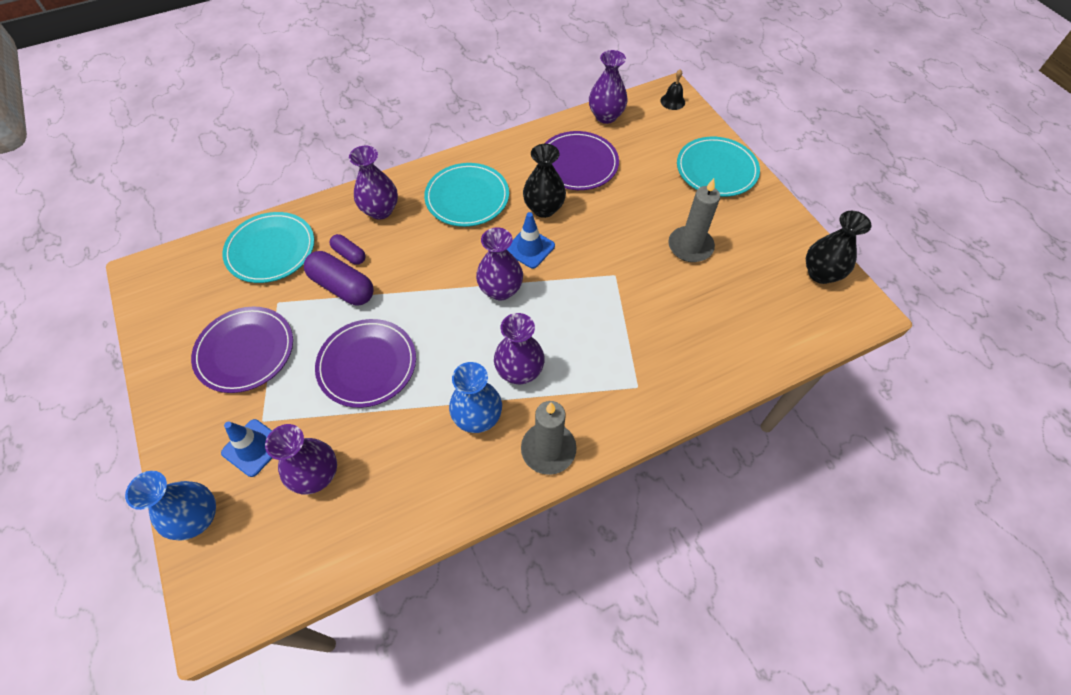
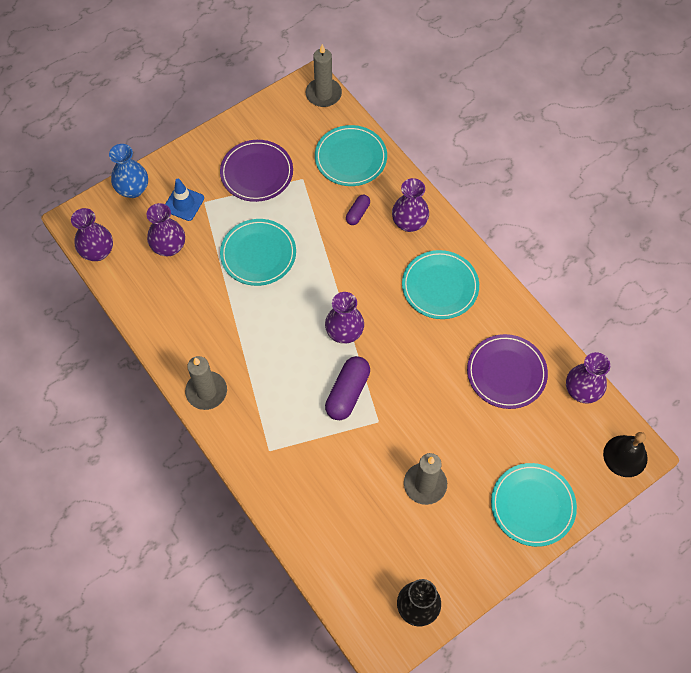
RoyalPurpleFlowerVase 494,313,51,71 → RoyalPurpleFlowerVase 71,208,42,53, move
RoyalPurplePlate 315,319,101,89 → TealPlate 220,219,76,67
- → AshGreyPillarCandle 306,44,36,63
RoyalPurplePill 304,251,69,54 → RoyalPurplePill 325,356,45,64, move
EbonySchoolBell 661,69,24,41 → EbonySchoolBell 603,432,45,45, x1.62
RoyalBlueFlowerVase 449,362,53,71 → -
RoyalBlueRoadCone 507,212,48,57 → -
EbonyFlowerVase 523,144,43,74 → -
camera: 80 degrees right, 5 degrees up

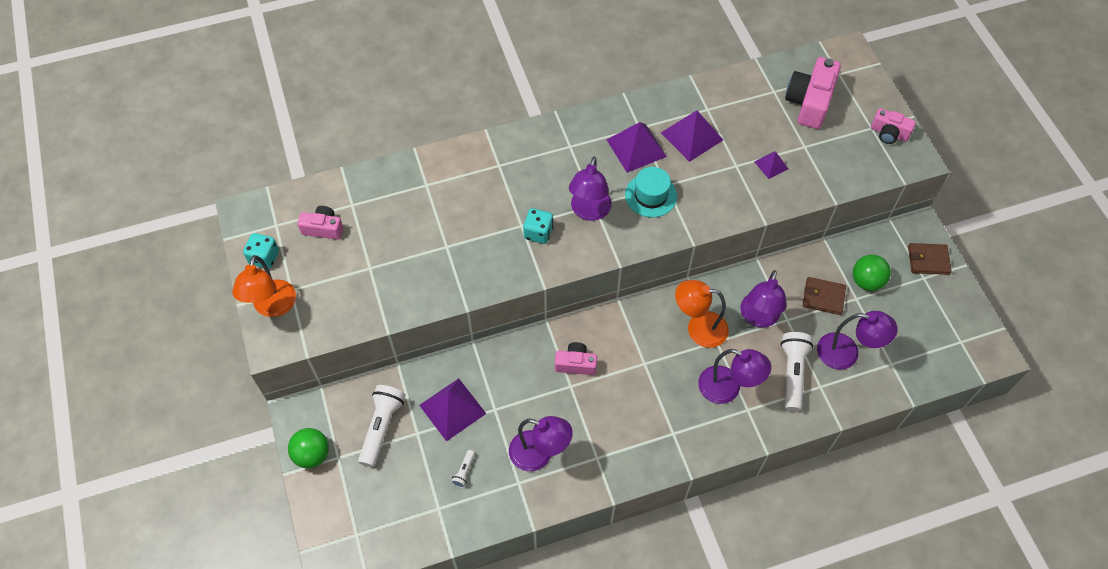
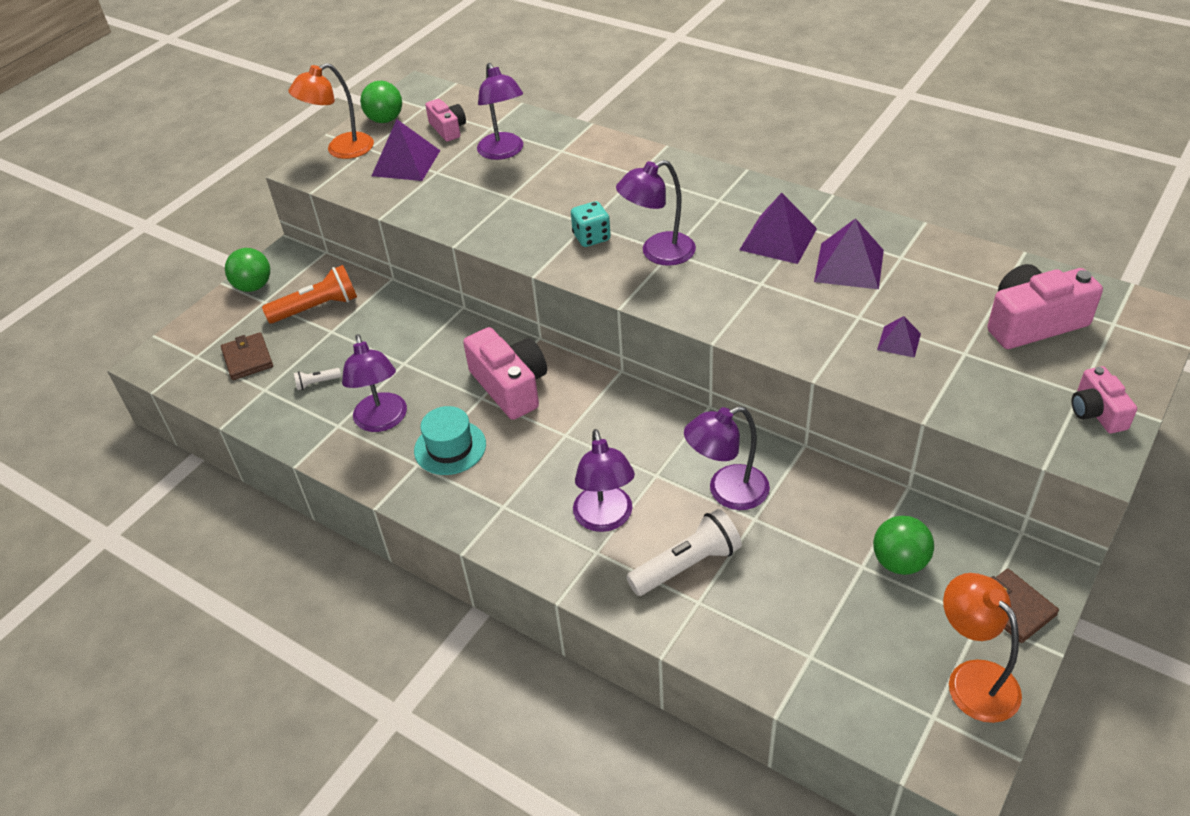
DarkBrownCardWallet 803,277,43,38 → DarkBrownCardWallet 221,332,52,48, move
WhiteTorch 358,385,47,82 → BrightOrangeTorch 262,265,95,59
TealDice 243,233,36,36 → LeafGreenPlayBall 360,81,42,42
RoyalPurpleSolidPyramid 419,378,67,64 → RoyalPurpleSolidPyramid 372,119,69,62, move
TealTallHat 625,167,52,50 → TealTallHat 414,406,72,69, move
PinkCamera 555,342,42,33 → PinkCamera 463,327,84,93, x1.71
RoyalPurpleDeskLamp 817,311,81,59 → RoyalPurpleDeskLamp 477,63,46,97, move
BrightOrangeDeskLamp 675,280,54,68 → BrightOrangeDeskLamp 943,573,79,150, move
camera: 55 degrees right, 15 degrees down

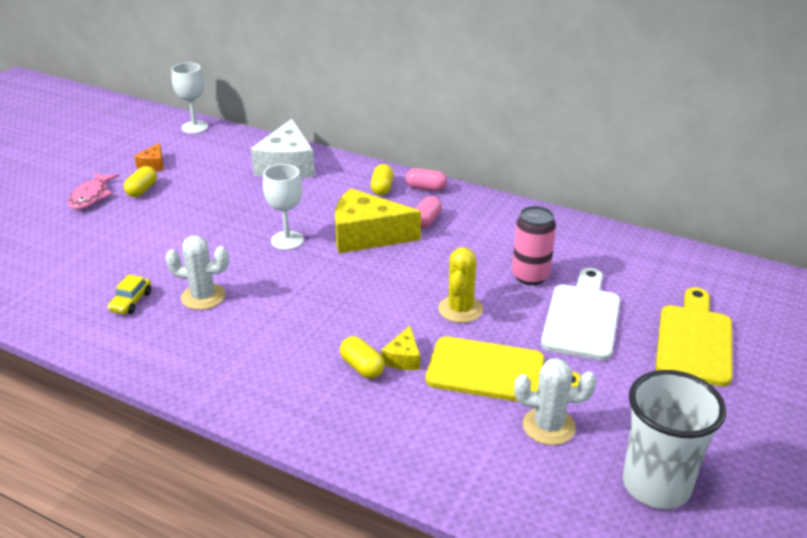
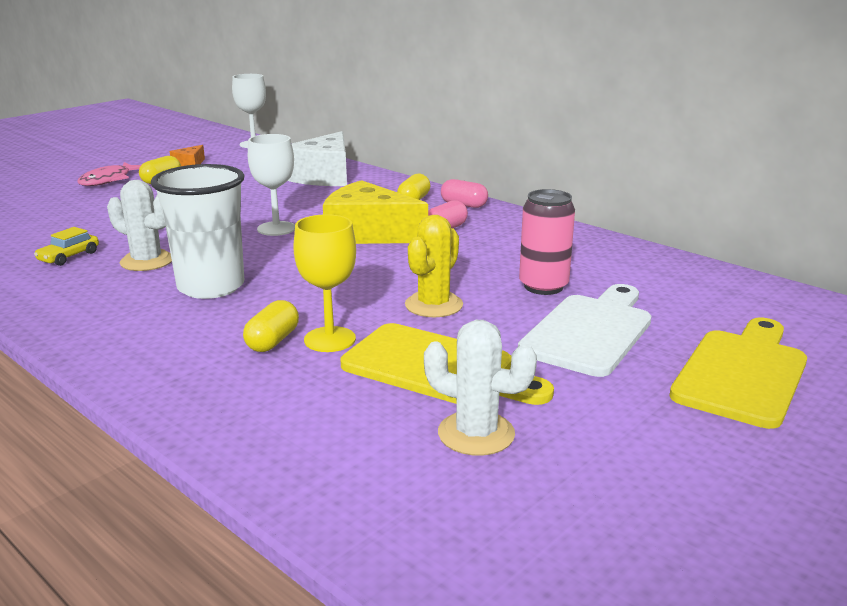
WhiteTumbler 623,370,103,139 → WhiteTumbler 151,164,94,135, move
GoldenPill 340,336,45,43 → GoldenPill 243,300,56,52, 45 degrees clockwise
GoldenCheese 382,326,38,44 → GoldenWineGlass 293,214,63,138
camera: 15 degrees right, 10 degrees down

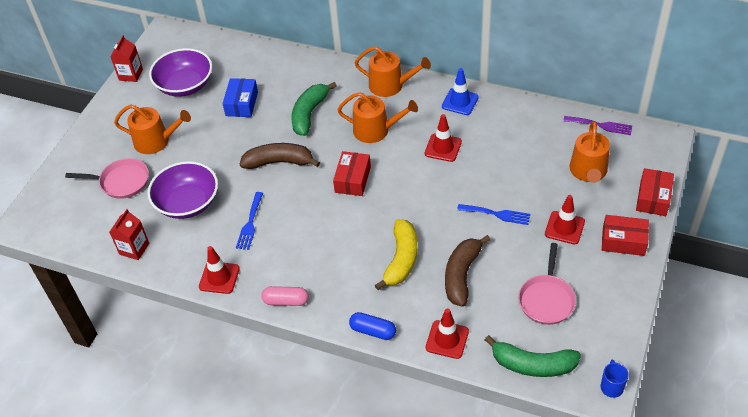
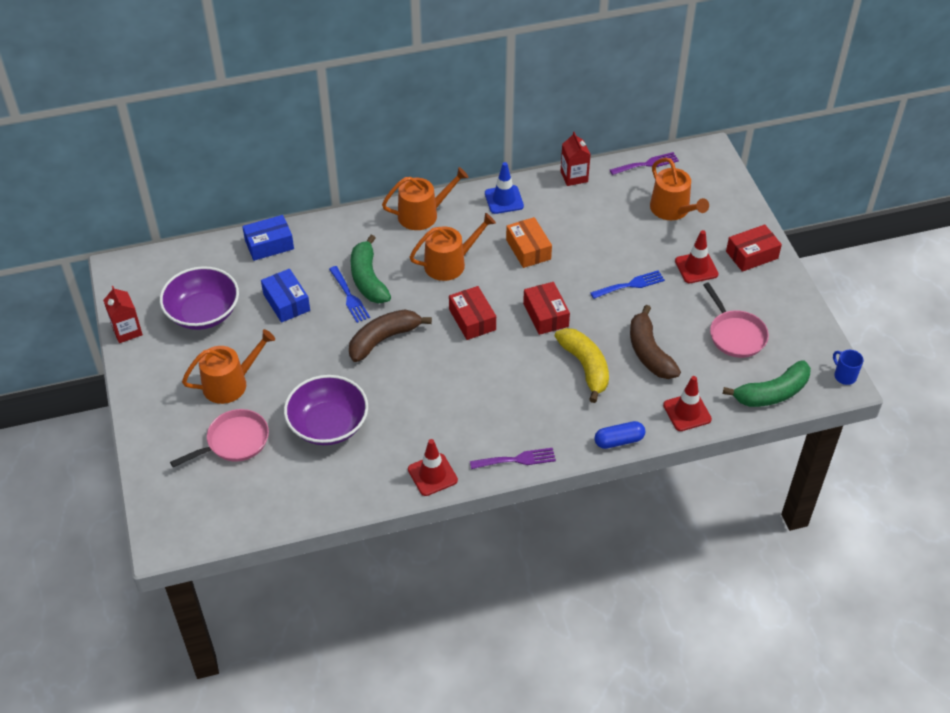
- → RoyalBluePackage 242,215,52,46
RoyalBlueFork 236,192,27,58 → RoyalBlueFork 329,266,41,57, move
PinkPill 261,286,48,20 → RoyalPurpleFork 470,448,86,21
ScarletRoadCone 425,114,37,48 → BrightOrangePackage 506,217,46,51
ScarletPackage 636,168,38,48 → ScarletPackage 523,282,47,53, move
ScarletCarton 109,209,40,51 → ScarletCarton 560,132,31,54, move
camera: 40 degrees left, 0 degrees up

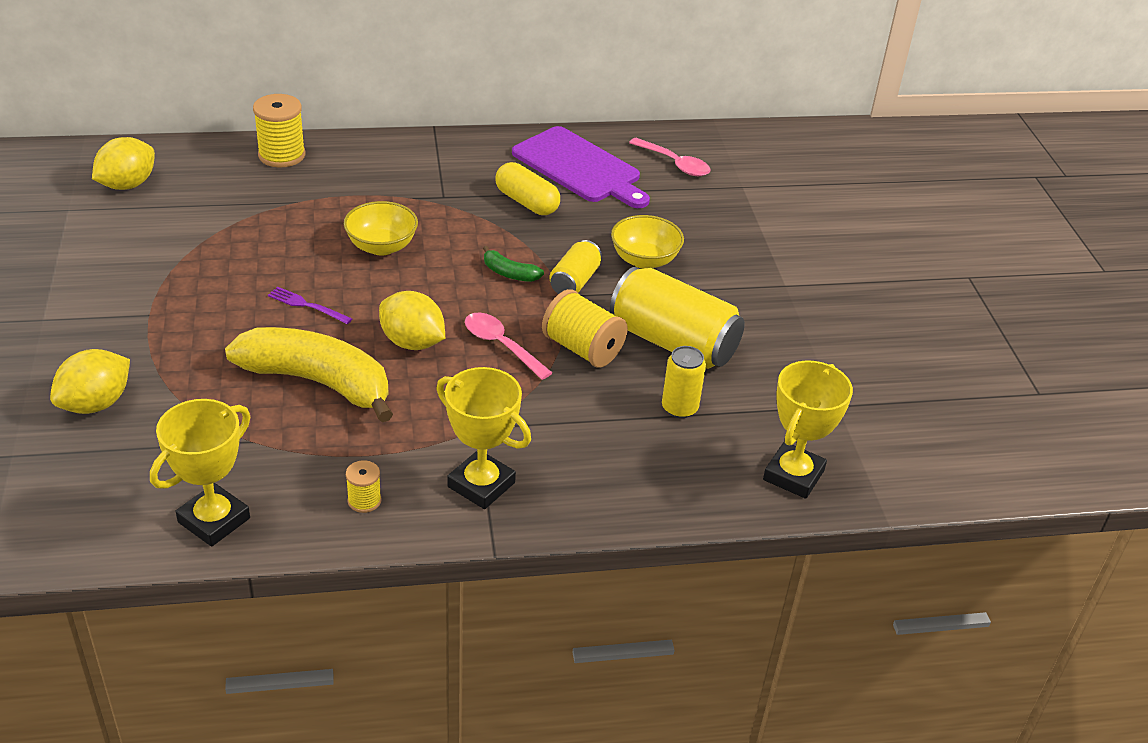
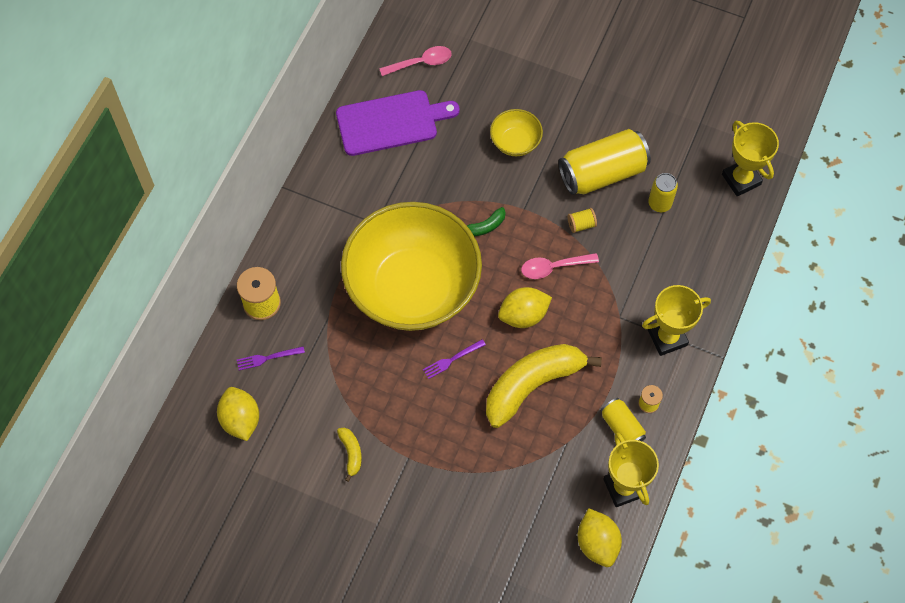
- → RoyalPurpleFork 237,346,68,24
- → GoldenToyBanana 337,428,25,54
GoldenServingBowl 344,201,74,55 → GoldenServingBowl 341,202,141,129, x2.49
GoldenSpool 542,289,86,79 → GoldenSpool 568,208,29,25, x0.54
GoldenLemon 50,349,80,65 → GoldenLemon 578,508,44,59, move
GoldenCan 550,240,52,54 → GoldenCan 601,398,45,44, move
GoldenPill 495,162,65,53 → -
camera: 55 degrees left, 25 degrees up

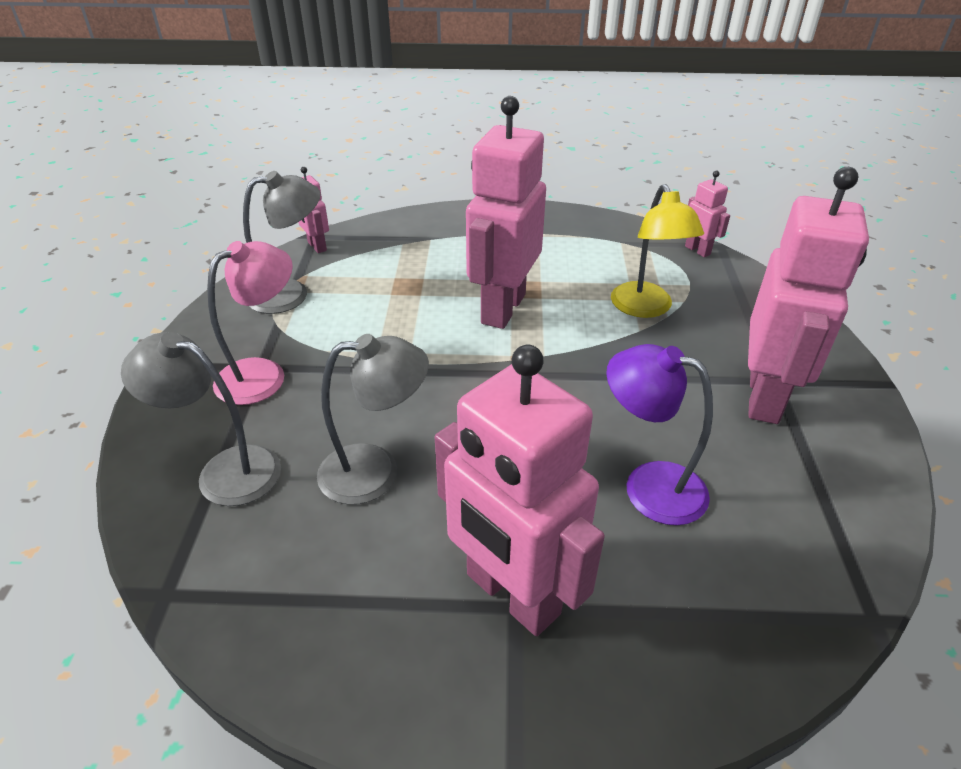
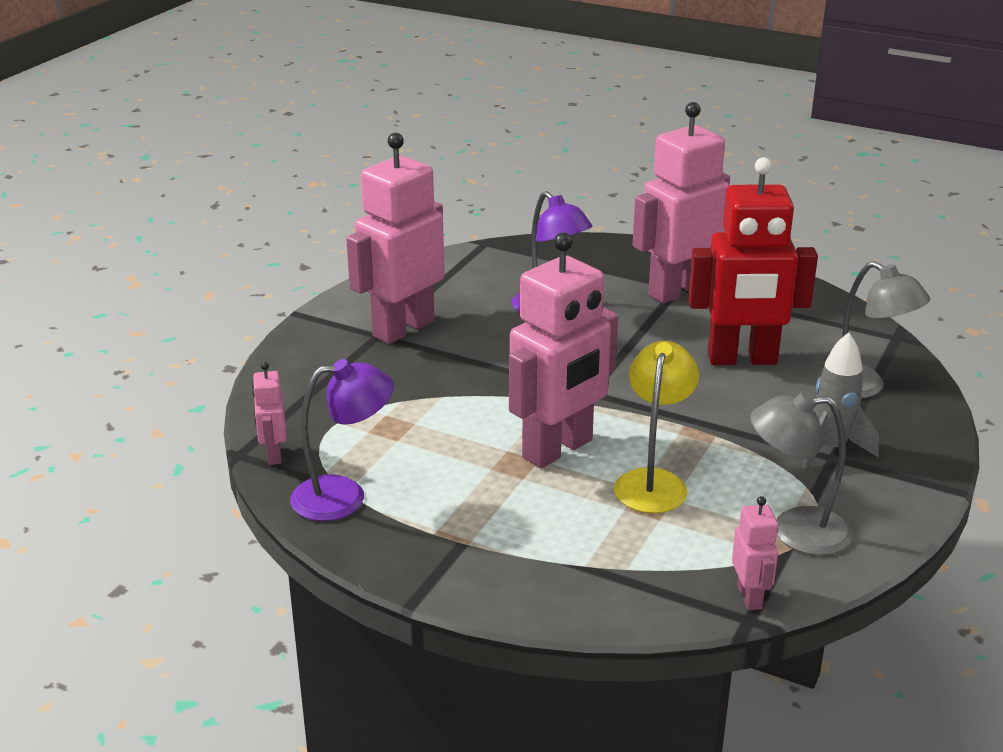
- → RoyalPurpleDeskLamp 290,359,104,162
GoldenDeskLamp 611,184,93,134 → GoldenDeskLamp 614,341,85,172, move
PinkRobot 435,345,170,291 → PinkRobot 632,102,98,201, 105 degrees counterclockwise
AshGreyDeskLamp 317,334,112,171 → ScarletRobot 688,157,130,208
PinkDeskLamp 207,241,86,164 → AshGreySpaceship 801,333,78,136
camera: 155 degrees left, 10 degrees down

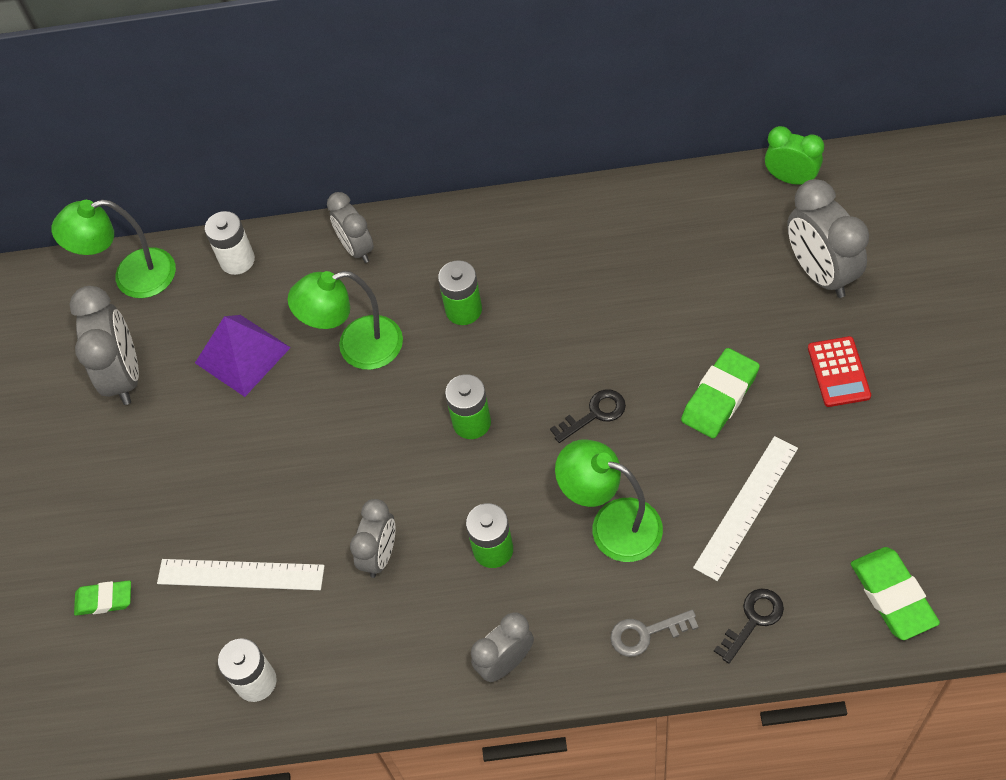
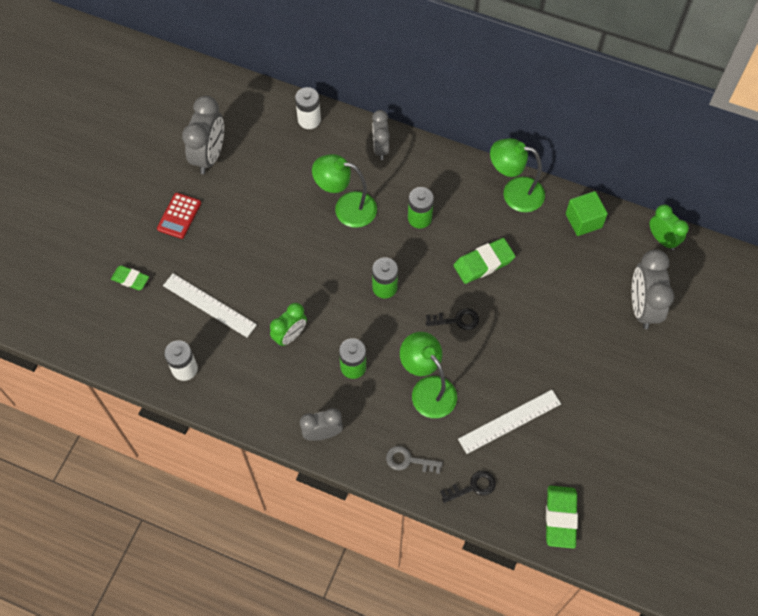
ScarletCalculator 808,336,63,71 → ScarletCalculator 157,193,44,46, move
AshGreyAlarmClock 350,499,45,79 → LeafGreenAlarmClock 270,303,37,44
LeafGreenEraser 681,348,79,90 → LeafGreenEraser 453,238,62,46, move
LeafGreenDeskLamp 52,200,124,98 → LeafGreenDeskLamp 490,138,55,74, move
- → LeafGreenSolidCube 566,191,42,45
RoyalPurpleSolidPyramid 195,315,96,82 → -
camera: 20 degrees right, 5 degrees up

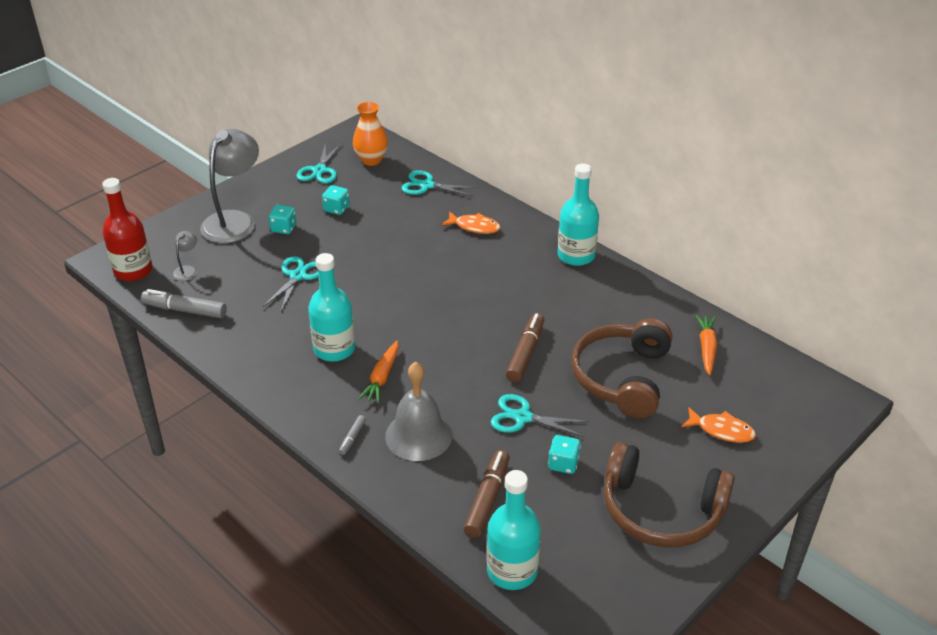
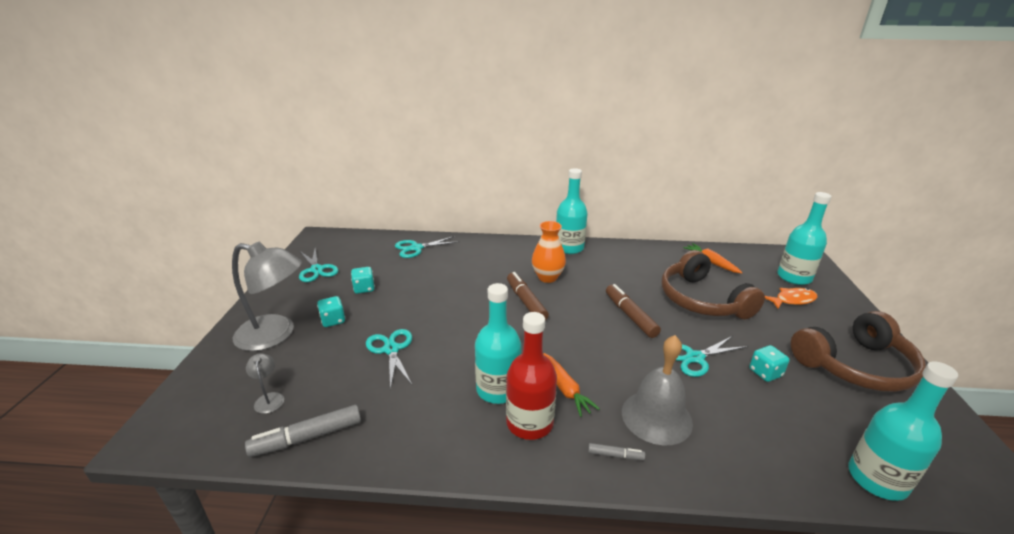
AshGreyDeskLamp 200,129,59,114 → AshGreyDeskLamp 232,241,70,110, 120 degrees clockwise
ScarletFlask 102,178,51,103 → ScarletFlask 506,312,51,128, move
DarkBrownFeltPen 464,450,46,88 → DarkBrownFeltPen 507,272,42,49, move
BrightOrangeFlowerVase 353,102,35,64 → BrightOrangeFlowerVase 532,221,34,62, move
AshGreyFeltPen 339,415,27,40 → AshGreyFeltPen 588,443,57,17, 60 degrees counterclockwise
- → TealFlask 777,192,55,93
BrightOrangeToyFish 441,211,59,23 → -
camera: 40 degrees left, 10 degrees down

